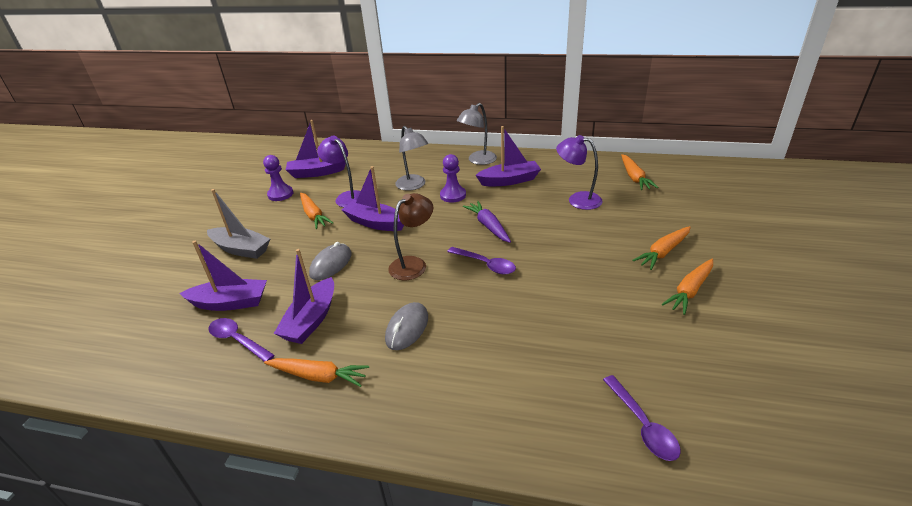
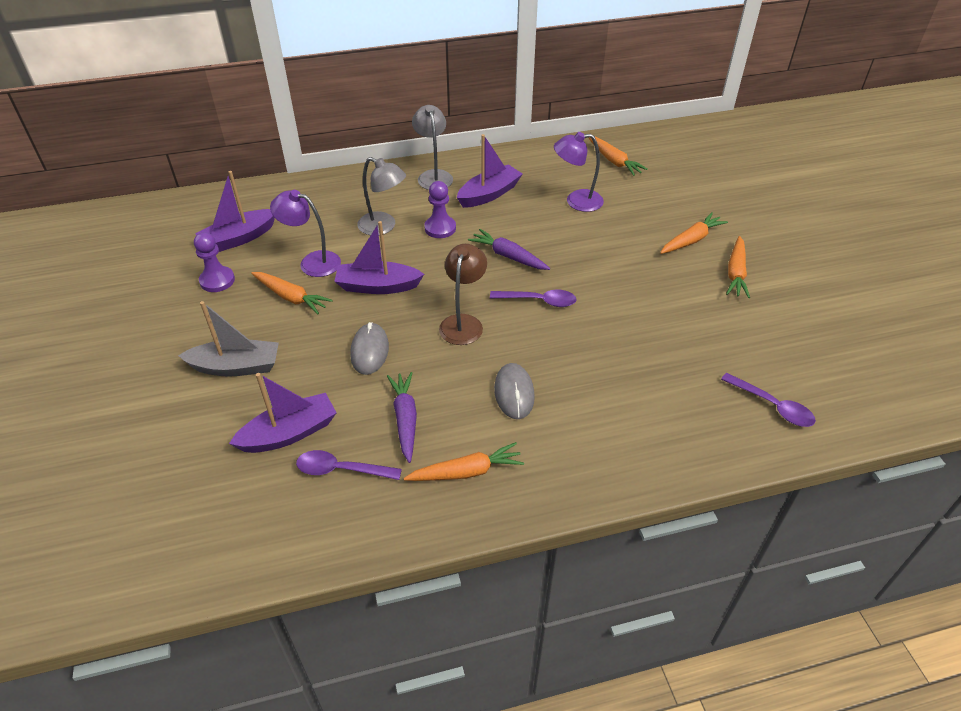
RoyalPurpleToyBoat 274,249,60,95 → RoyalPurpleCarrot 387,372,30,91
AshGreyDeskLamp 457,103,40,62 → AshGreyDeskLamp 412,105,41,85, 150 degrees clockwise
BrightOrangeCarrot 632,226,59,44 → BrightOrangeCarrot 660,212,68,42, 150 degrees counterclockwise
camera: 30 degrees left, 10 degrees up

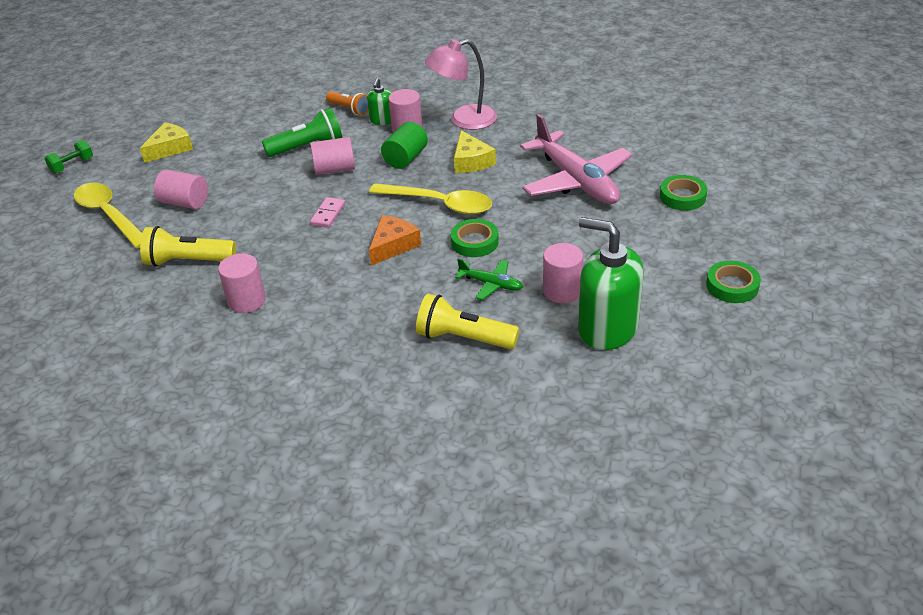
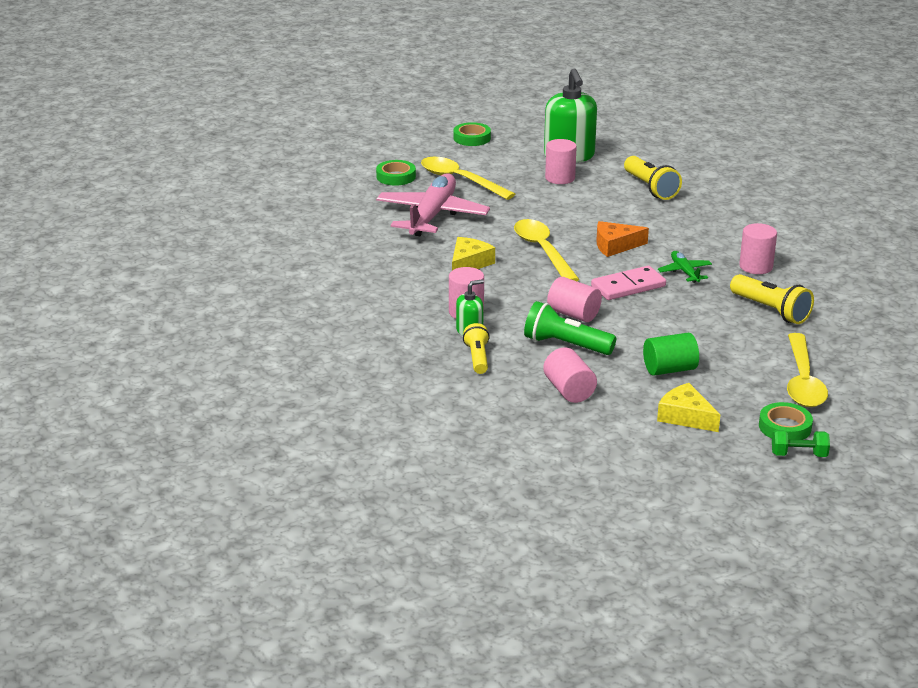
- → GoldenTeaspoon 421,157,94,43
BrightOrangeTorch 326,91,42,24 → GoldenTorch 463,323,27,51
PinkCylinder 154,169,54,40 → PinkCylinder 543,347,54,56, move
PinkDominoPiece 310,197,35,31 → PinkDominoPiece 591,266,75,34, x1.62
LeafGreenCylinder 381,122,47,47 → LeafGreenCylinder 643,333,56,43, move
GoldenCheese 140,122,53,41 → GoldenCheese 657,383,64,49, 45 degrees clockwise
LeafGreenToyPlane 455,258,68,42 → LeafGreenToyPlane 658,251,54,32, move
LeafGreenStickyTape 451,219,48,38 → LeafGreenStickyTape 759,402,54,38, move
PinkDeskLamp 425,39,72,91 → -
camera: 135 degrees left, 10 degrees down

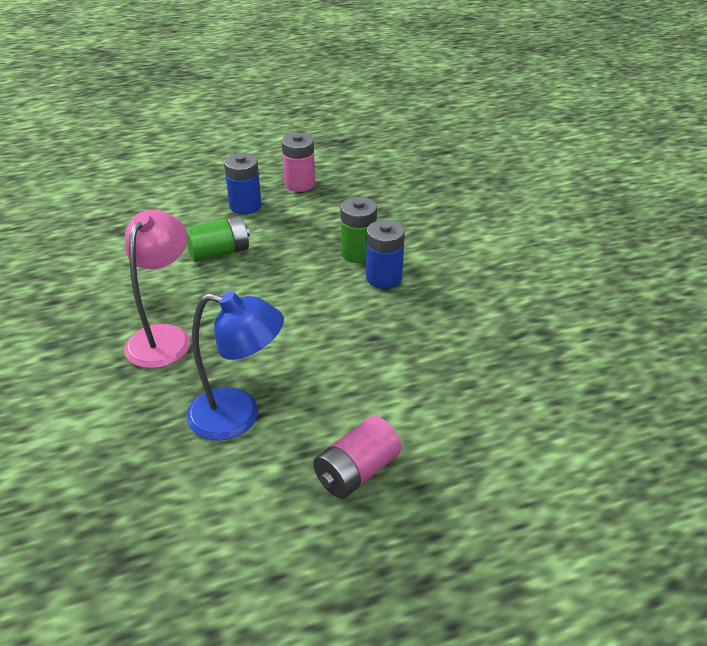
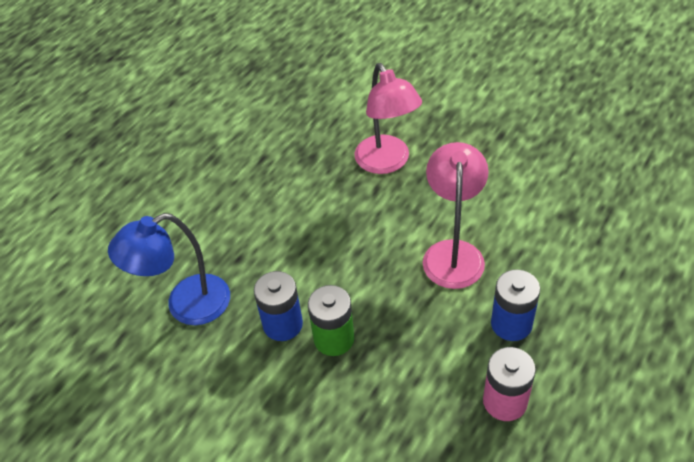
RoyalBlueDeskLamp 186,291,98,150 → RoyalBlueDeskLamp 108,213,122,112, move
LeafGreenAaBattery 186,216,64,46 → PinkDeskLamp 423,142,66,147
PinkAaBattery 313,416,88,83 → -
camera: 145 degrees right, 10 degrees up

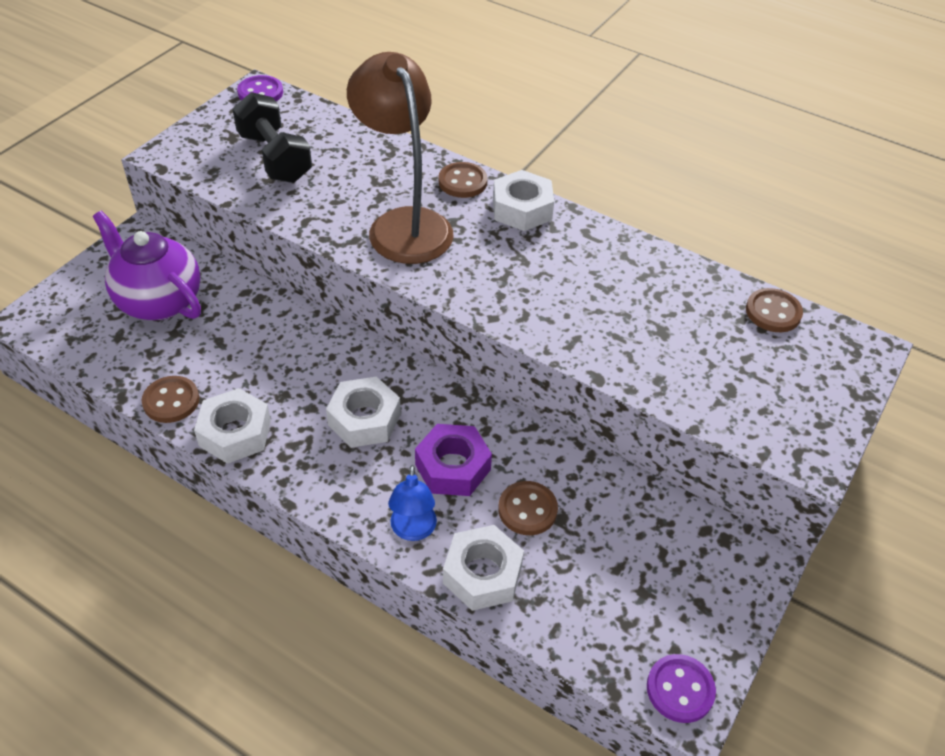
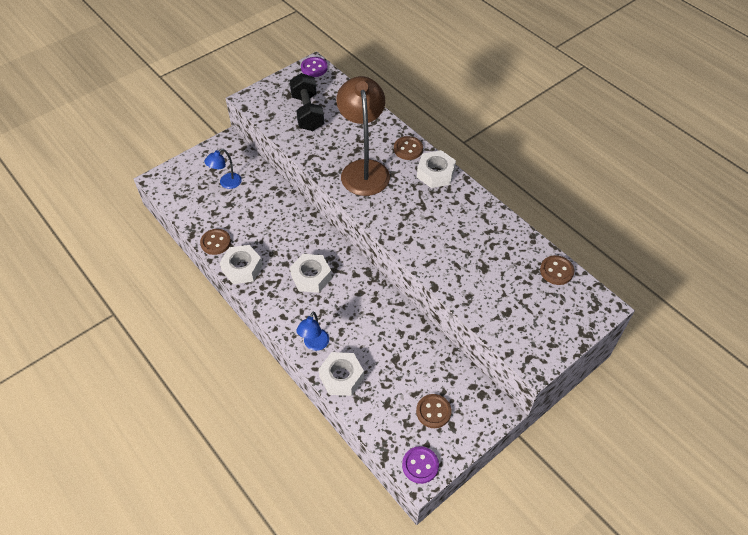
RoyalPurpleTeaPot 93,210,108,110 → RoyalBlueDeskLamp 204,149,38,40
DarkBrownSewingButton 498,481,60,54 → DarkBrownSewingButton 416,394,35,34, move
RoyalPurpleHexagonNut 415,424,77,72 → -
camera: 20 degrees right, 5 degrees up

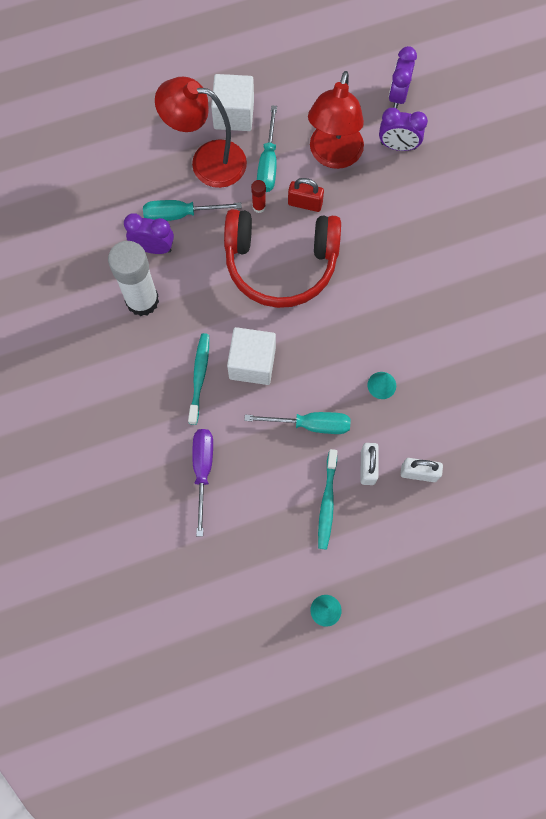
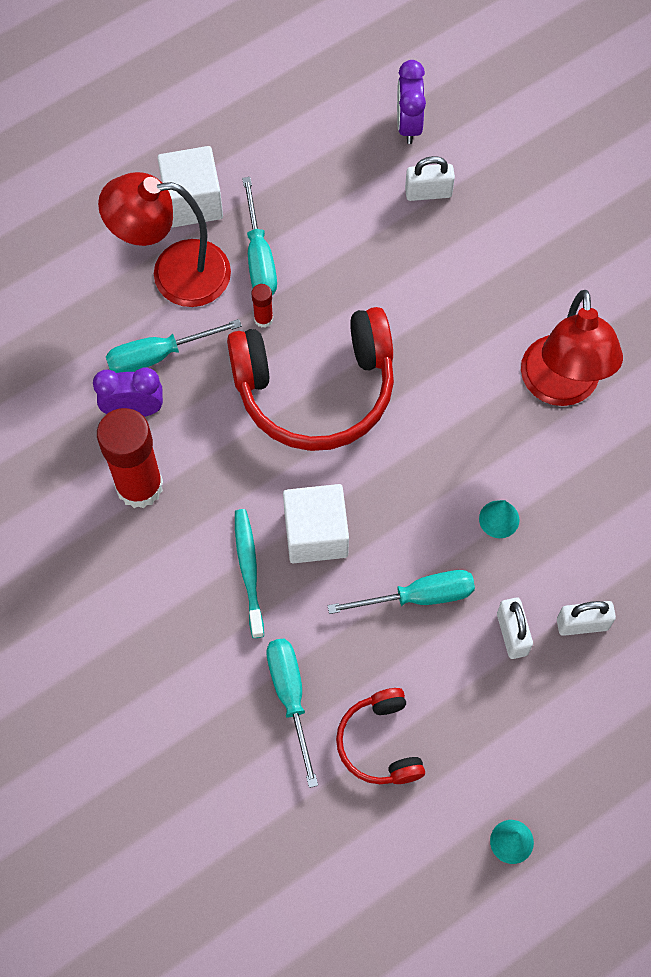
WhiteGlue 108,241,51,75 → ScarletGlue 97,408,66,100
RoyalPurpleHandScrewdriver 192,429,21,108 → TealHandScrewdriver 266,639,52,149
- → ScarletHeadset 336,688,89,96
RoyalPurpleAlarmClock 379,108,49,43 → WhiteSmallLock 405,156,50,45
ScarletDeskLamp 308,71,56,98 → ScarletDeskLamp 521,290,102,116, move
ScarletSmallLock 288,178,36,34 → -
TealToothbrush 318,449,19,100 → -
camera: 15 degrees left, 5 degrees down

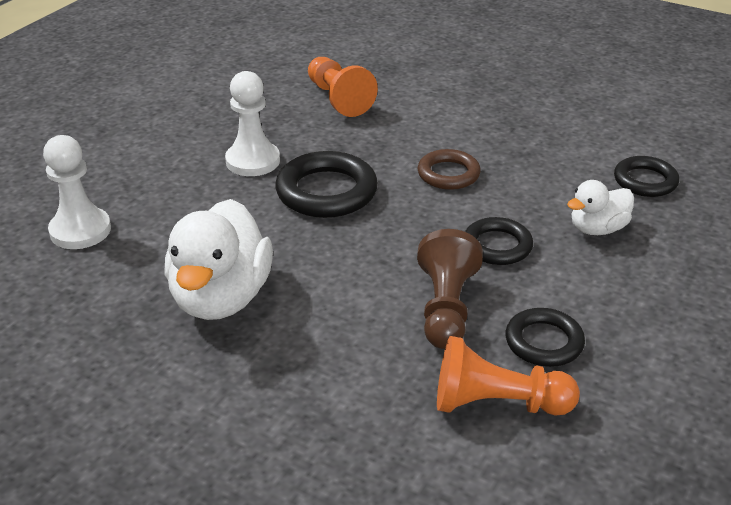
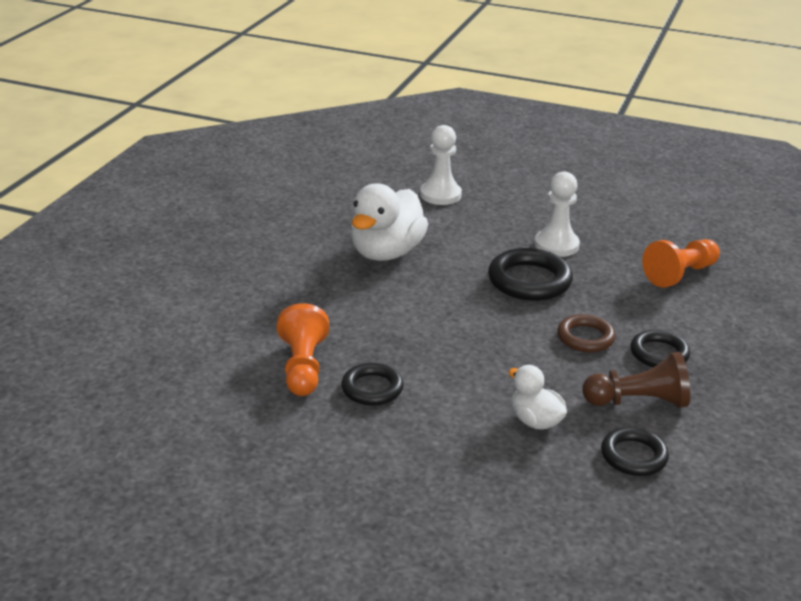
WhiteDuck 164,199,109,121 → WhiteDuck 351,183,77,78, 60 degrees counterclockwise
DarkBrownChessPawn 417,229,66,120 → DarkBrownChessPawn 582,352,108,56, move
EbonyTorus 465,217,68,48 → EbonyTorus 630,330,60,38, move
camera: 80 degrees right, 5 degrees down

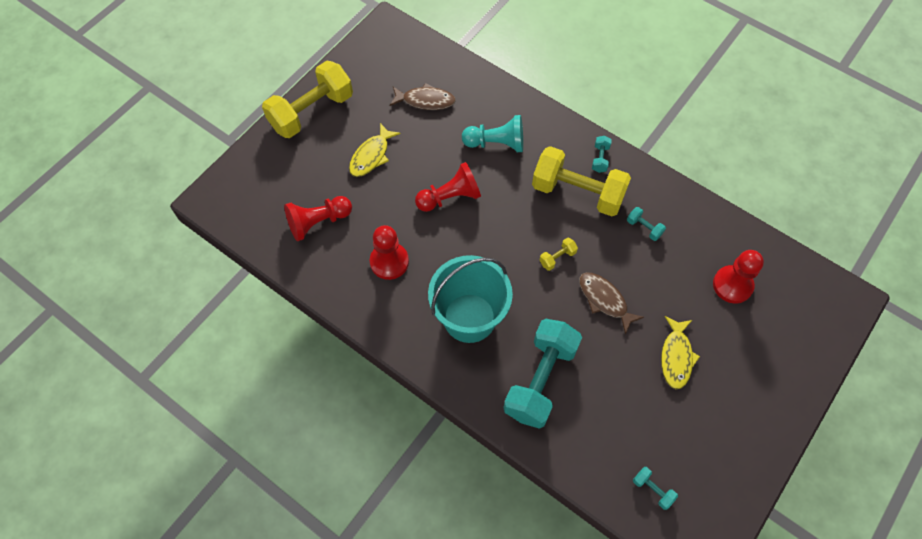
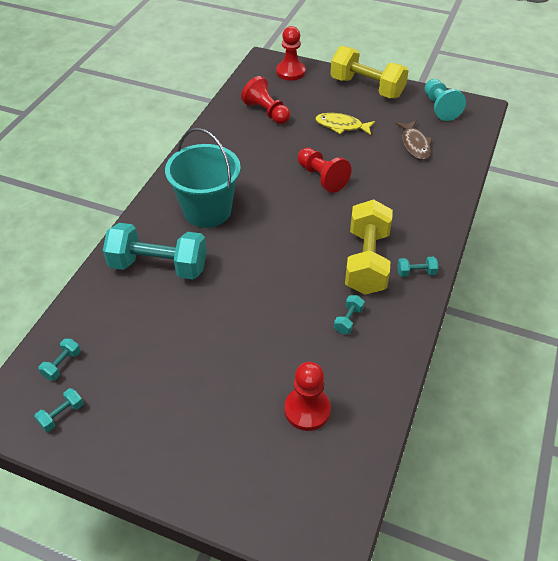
- → TealHandWeight 34,388,49,44
ScarletChessPawn 370,225,39,55 → ScarletChessPawn 276,26,29,55, move
TealChessPawn 462,115,61,37 → TealChessPawn 424,79,42,42, move
GoldenHandWeight 539,237,39,34 → -
DarkBrownToyFish 579,273,65,61 → -
GoldenToyFish 661,316,39,73 → -
camera: 75 degrees right, 15 degrees down

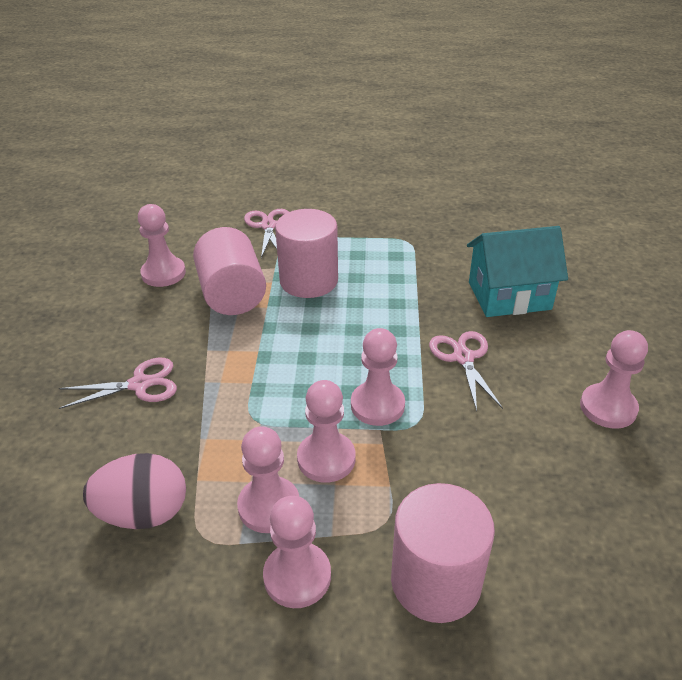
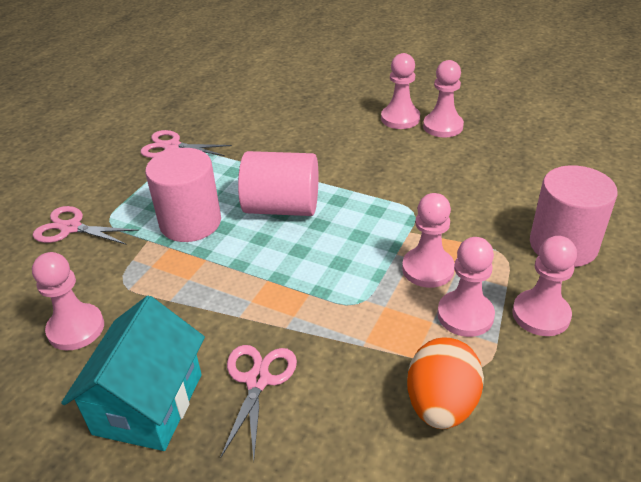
TealHouse 467,226,101,91 → TealHouse 61,296,144,155, move
PinkPairOfScissors 429,331,74,80 → PinkPairOfScissors 141,130,91,28, move
PinkCylinder 193,227,73,88 → PinkCylinder 238,151,80,65, move
PinkChessPawn 351,328,54,98 → PinkChessPawn 381,53,39,76, move
PinkEgg 83,453,103,76 → BrightOrangeEgg 407,337,77,92
camera: 65 degrees left, 0 degrees up

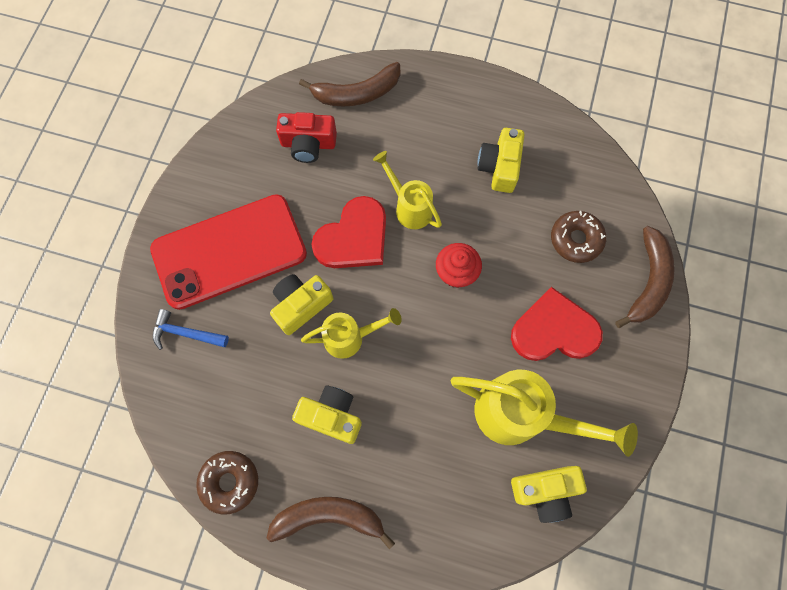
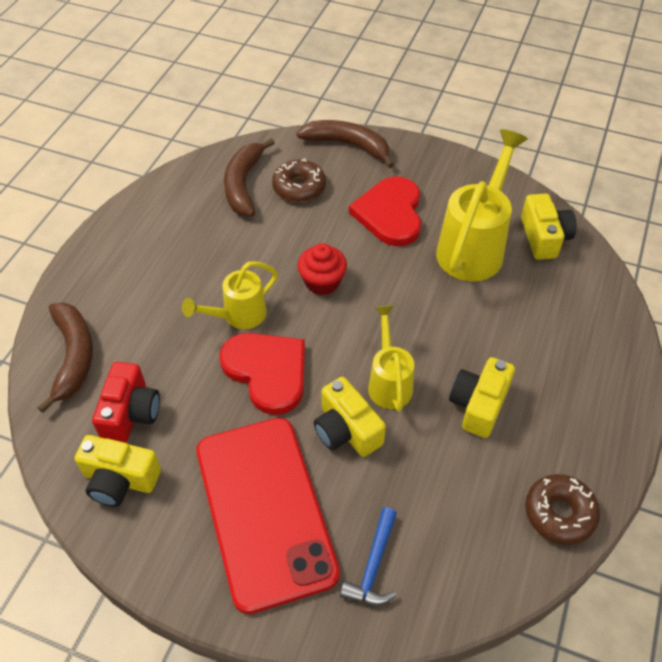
GoldenCamera 477,128,47,65 → GoldenCamera 74,435,87,72, move
DarkBrownToyBanana 267,497,128,52 → DarkBrownToyBanana 224,138,51,78, move
camera: 85 degrees left, 20 degrees down

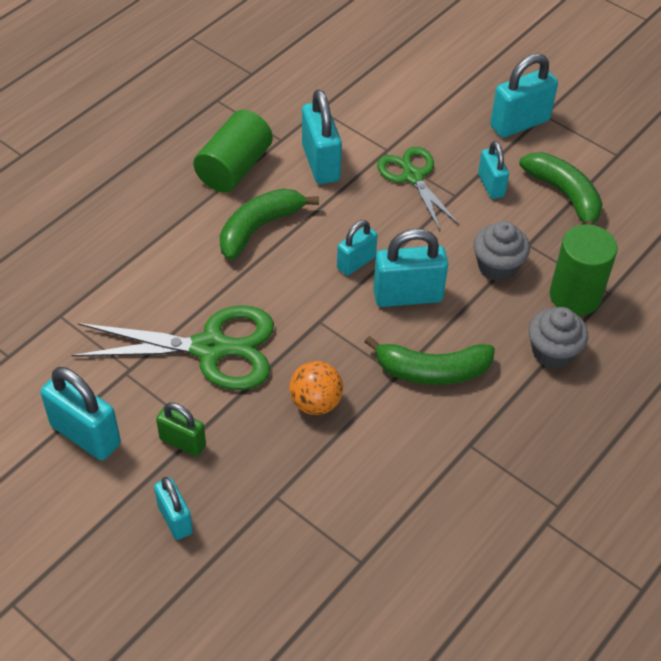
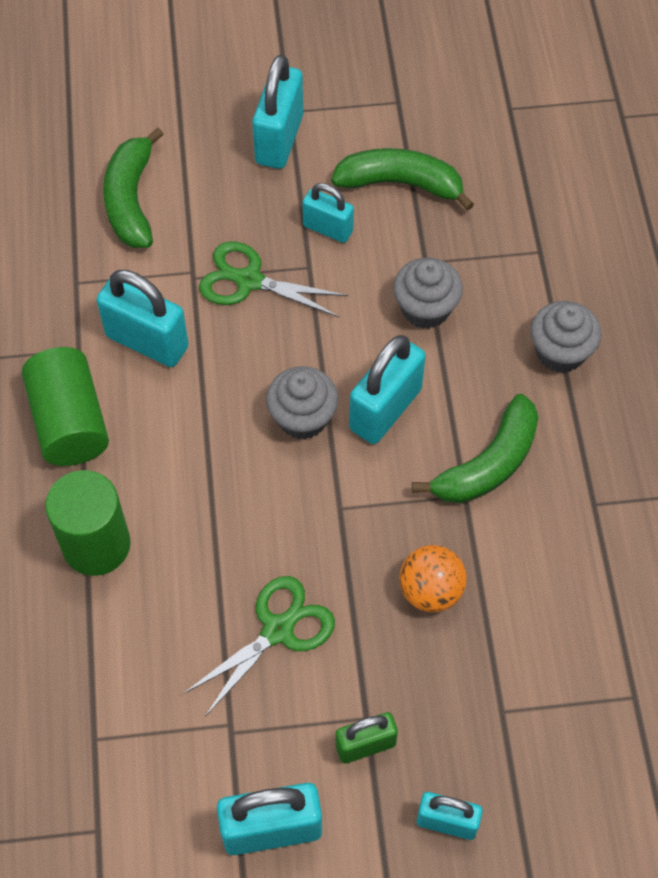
LeafGreenCylinder 550,224,67,92 → LeafGreenCylinder 45,470,86,106, move
LeafGreenToyBanana 219,188,100,72 → LeafGreenToyBanana 103,127,61,121, move
LeafGreenPairOfScissors 72,305,202,85 → LeafGreenPairOfScissors 183,576,152,141, x0.64
TealSmallLock 337,220,40,56 → AshGreyMuffin 266,366,73,74
camera: 45 degrees left, 10 degrees up

